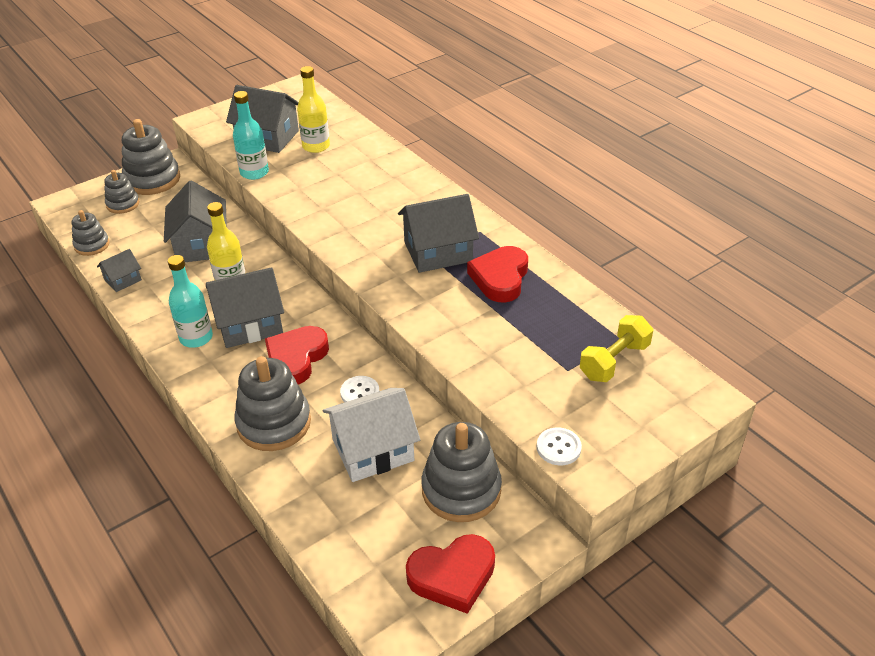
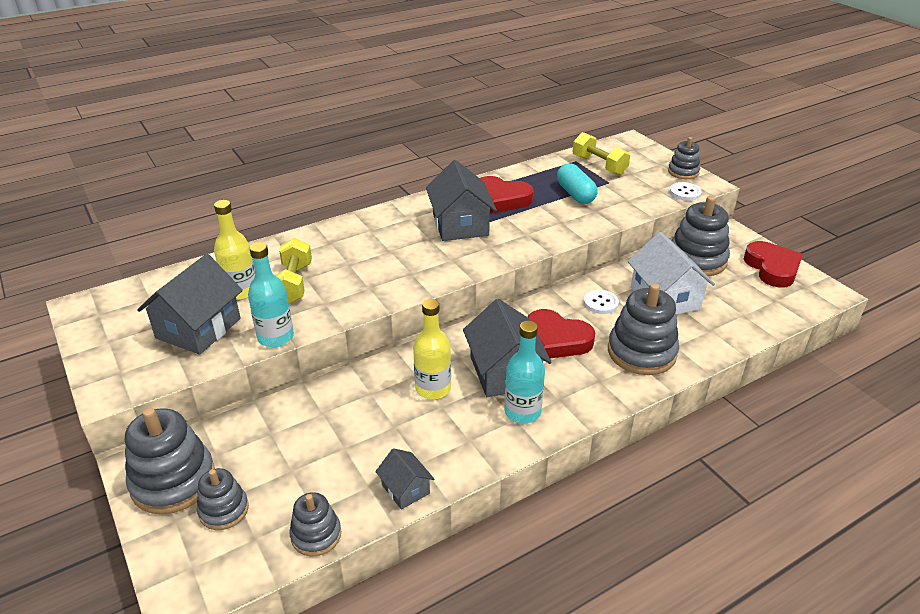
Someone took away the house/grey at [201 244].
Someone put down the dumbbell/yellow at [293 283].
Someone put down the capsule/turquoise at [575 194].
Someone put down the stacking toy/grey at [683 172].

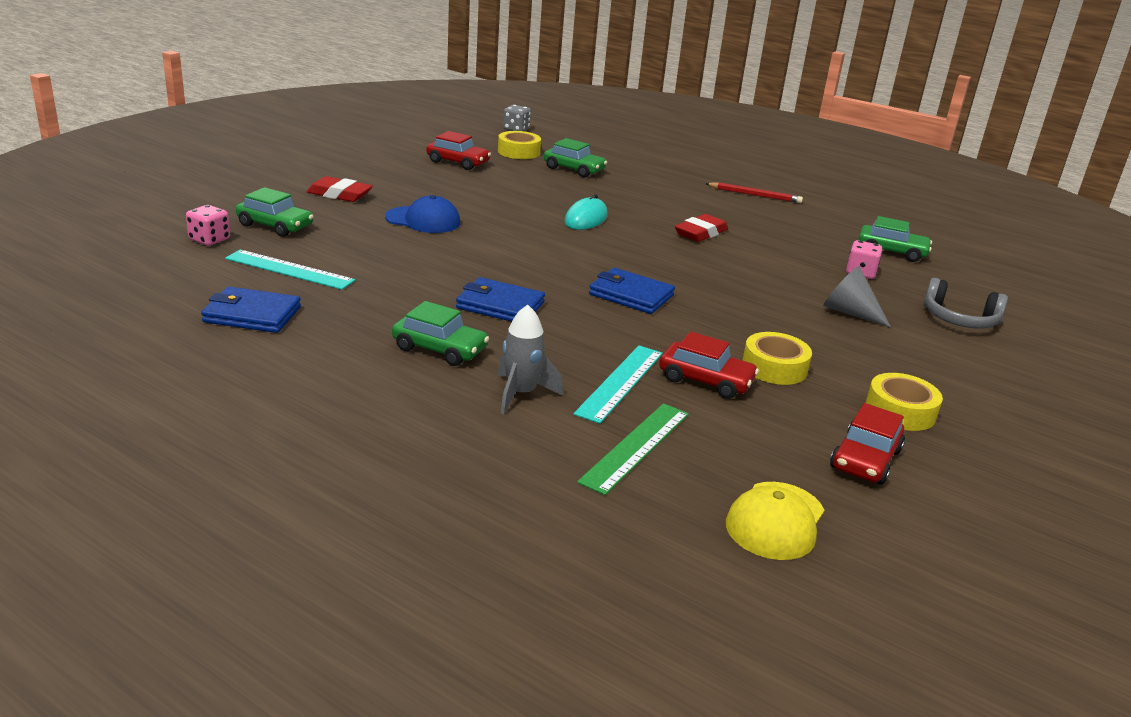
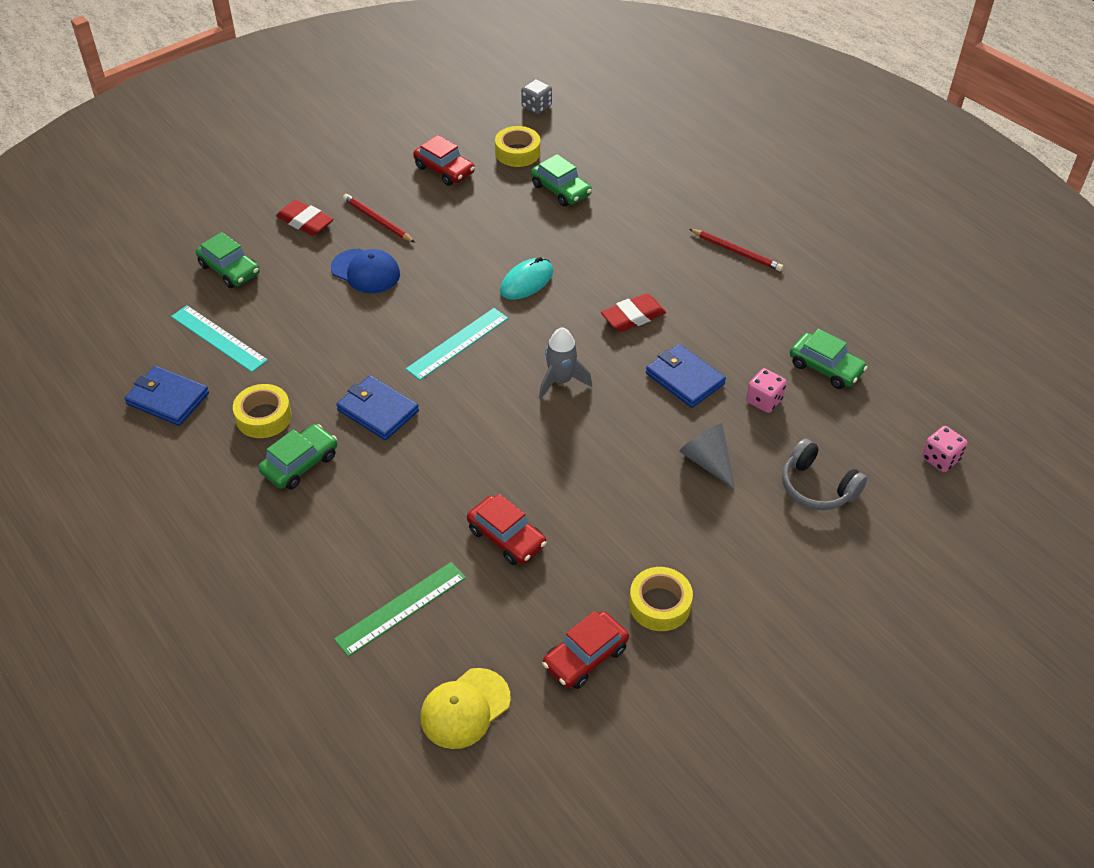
Someone carried the dice/pink from [209 240] to [940 459].
Someone rotated the car/green at [440 349] by 90 degrees counterclockwise.
Someone carried the rocket/grey from [521 394] to [560 381].
Someone carried the ruler/turquoise from [620 382] to [458 343].
Someone carried the wallet/blue from [631 295] to [684 378].
Someone carried the tape/yellow from [774 367] to [263 417].
Someone put down the pencil/red at [377 220].

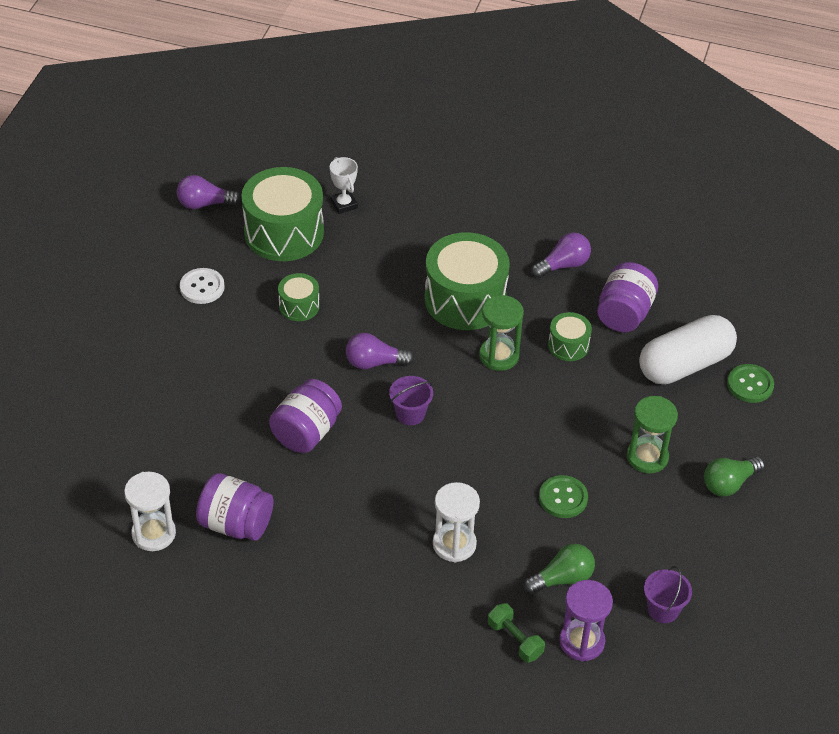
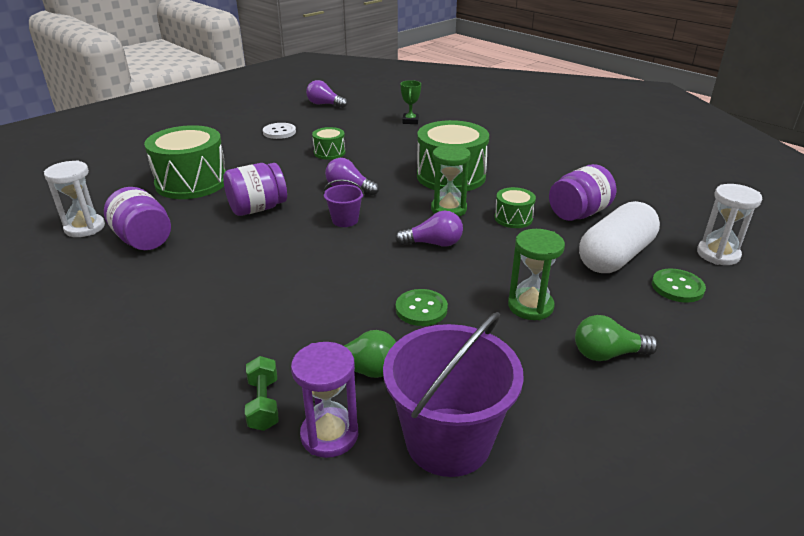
Someone carried the drum/green from [284 232] to [191 182].
Someone repainted the trophy/white at [344 204], which became the trophy/green at [410 121].
Someone carried the hourglass/white from [454 544] to [718 254].
Someone carried the light bulb/purple from [563 265] to [433 243].
Someone rotated the capsule/white at [685 365] by 45 degrees counterclockwise.
Someone scaled the bucket/purple at [663 609] by 2.08.

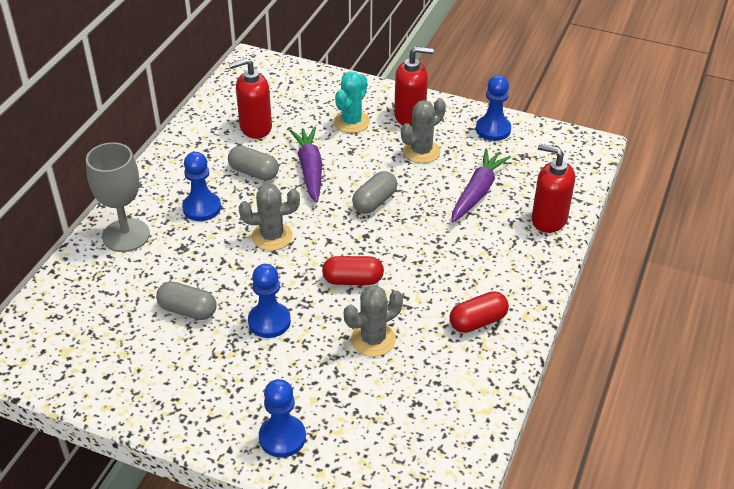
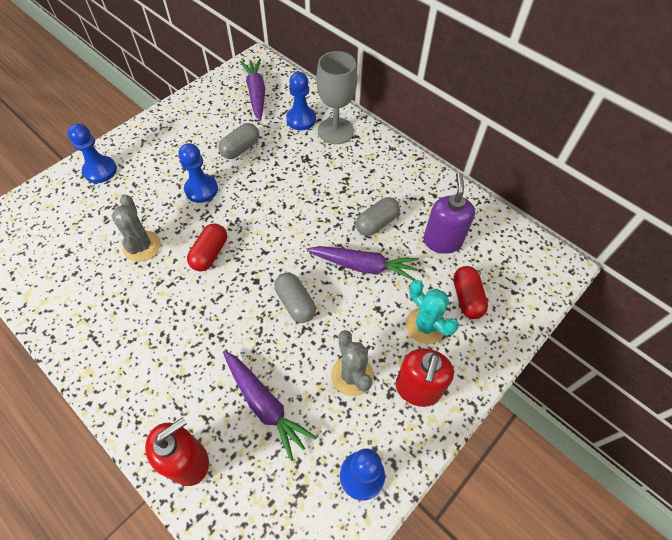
Someone carried the pawn/blue from [202 208] to [301 119].
Someone repainted the soap dispenser/red at [255 127], which became the soap dispenser/purple at [442 241].
Someone took away the cactus/grey at [272 236].
Someone carried the capsule/red from [478 321] to [467 298].
Someone put down the carrot/purple at [256 93].

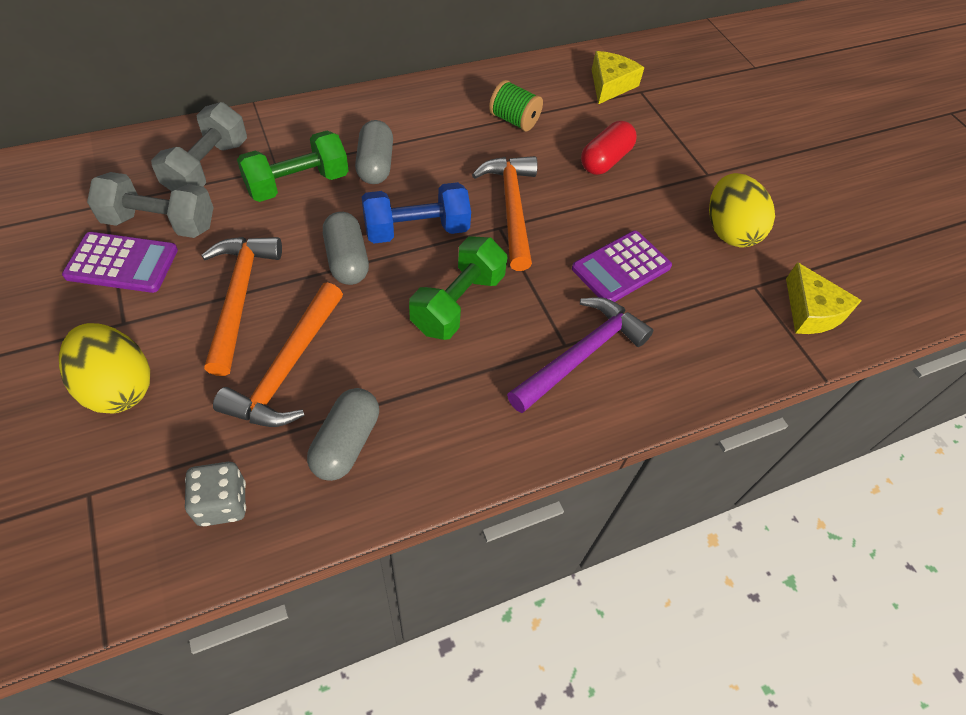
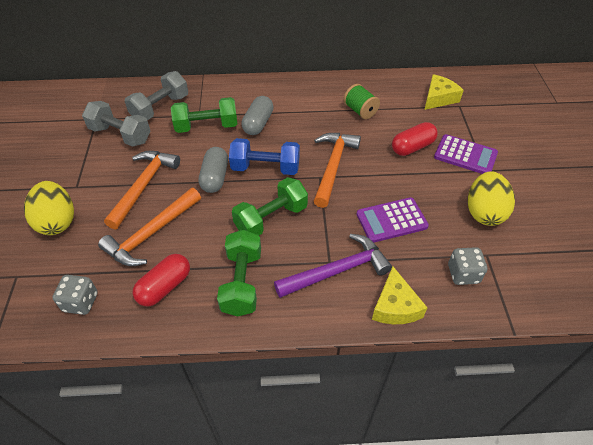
Someone carried the calculator/purple from [122 263] to [465 155].
Someone repainted the capsule/grey at [346 443], which became the capsule/red at [165 287].
Someone carried the cheese/yellow from [811 311] to [395 306].
Someone put down the dumbbell/green at [242 282].
Someone put down the dice/grey at [463 274].

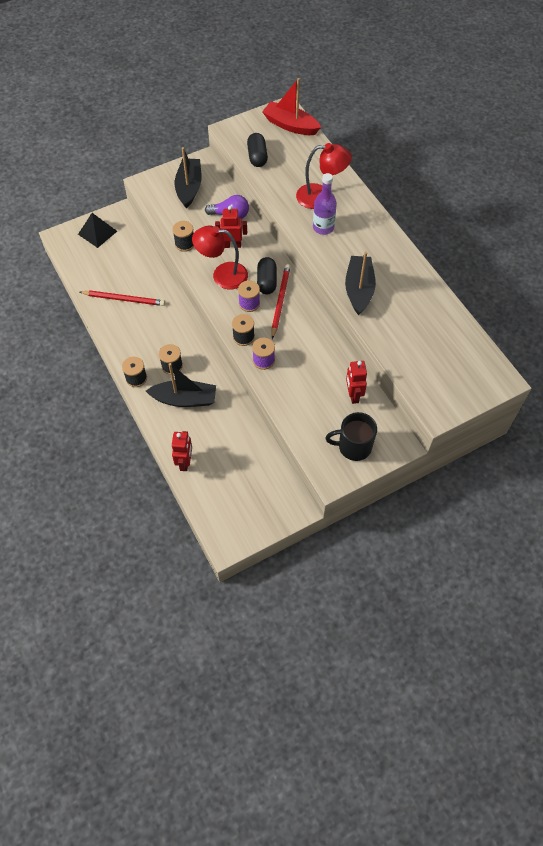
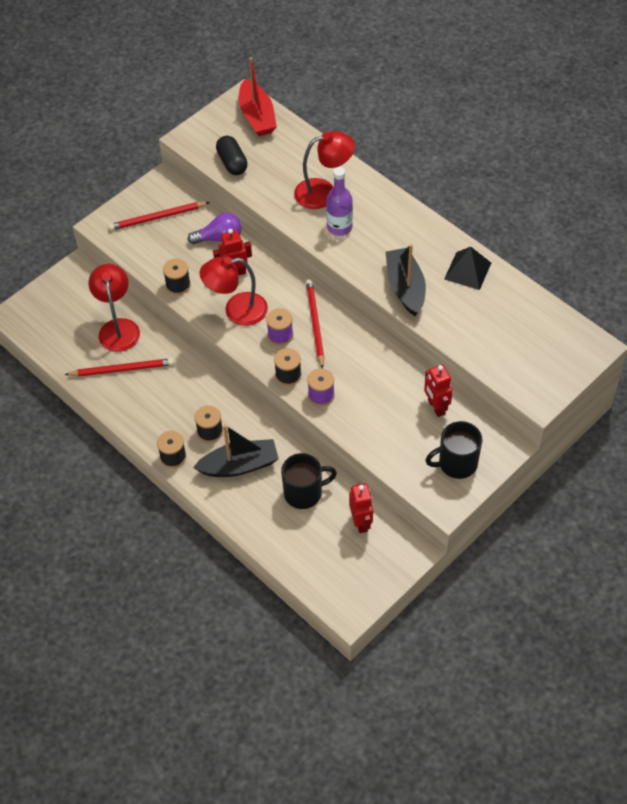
Someone carried the pyramid/black from [97 232] to [467 271].
Someone carried the robot/red from [185 462] to [361 522].
Someone swapped the boat/black at [189 188] for the pencil/red at [157 218].
Someone took away the capsule/black at [266 281].
Someone rotated the boat/red at [290 125] by 120 degrees counterclockwise.
Someone put down the lamp/red at [118 327].
Someone put down the mug/black at [304 493].

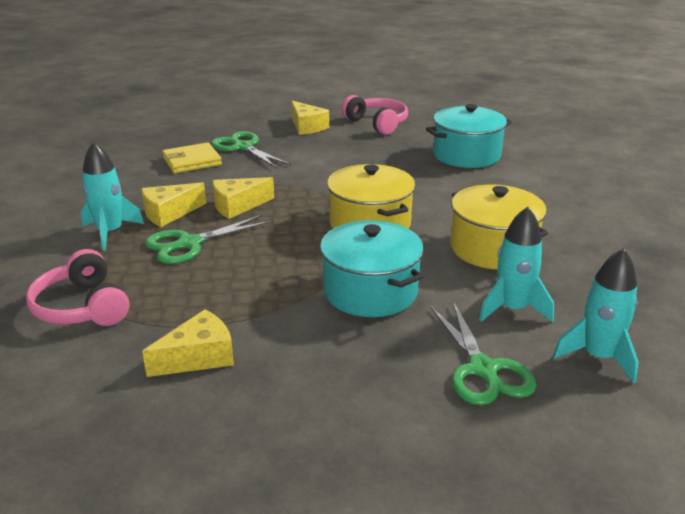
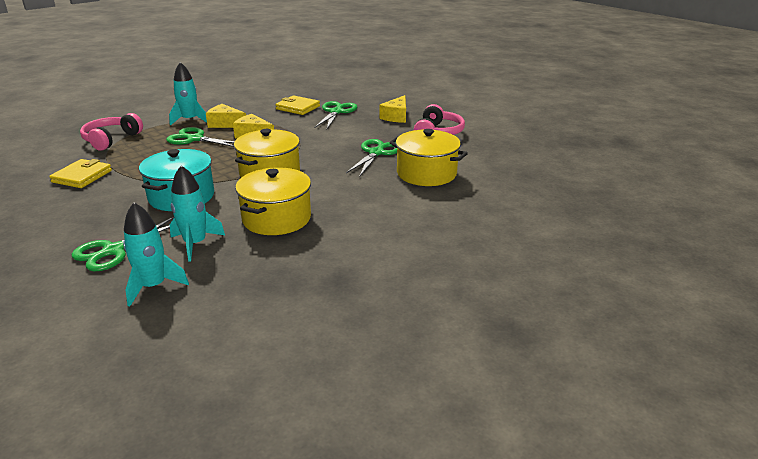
Someone swapped the cheese/yellow at [199 357] for the wallet/yellow at [82 176].
Someone repainted the pot/turquoise at [466 155], which became the pot/yellow at [426 173].
Someone put down the scissors/green at [376 153].

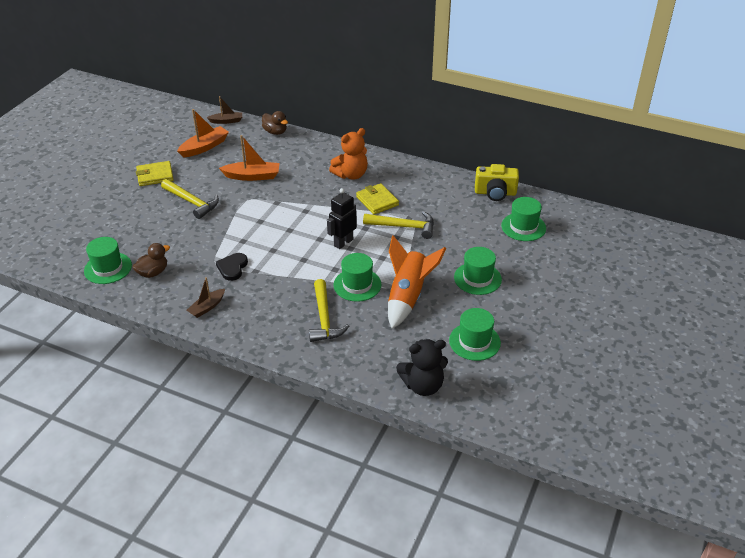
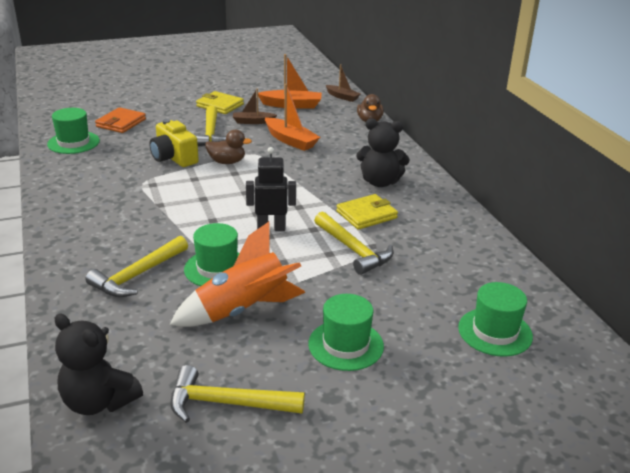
Someone carried the duck/brown from [153 272] to [227 162].
Someone carried the boat/brown from [207 307] to [253 122].
Someone took away the heart/black at [232 267].
Someone repainted the teddy bear/orange at [351 175], which became the teddy bear/black at [380 182].
Someone rotated the wallet/yellow at [377 201] by 45 degrees clockwise.
Someone swapped the hat/green at [474 341] for the hammer/yellow at [227 403].
Someone carried the camera/yellow from [495 193] to [174 158].
Someone put down the wallet/orange at [121 123].

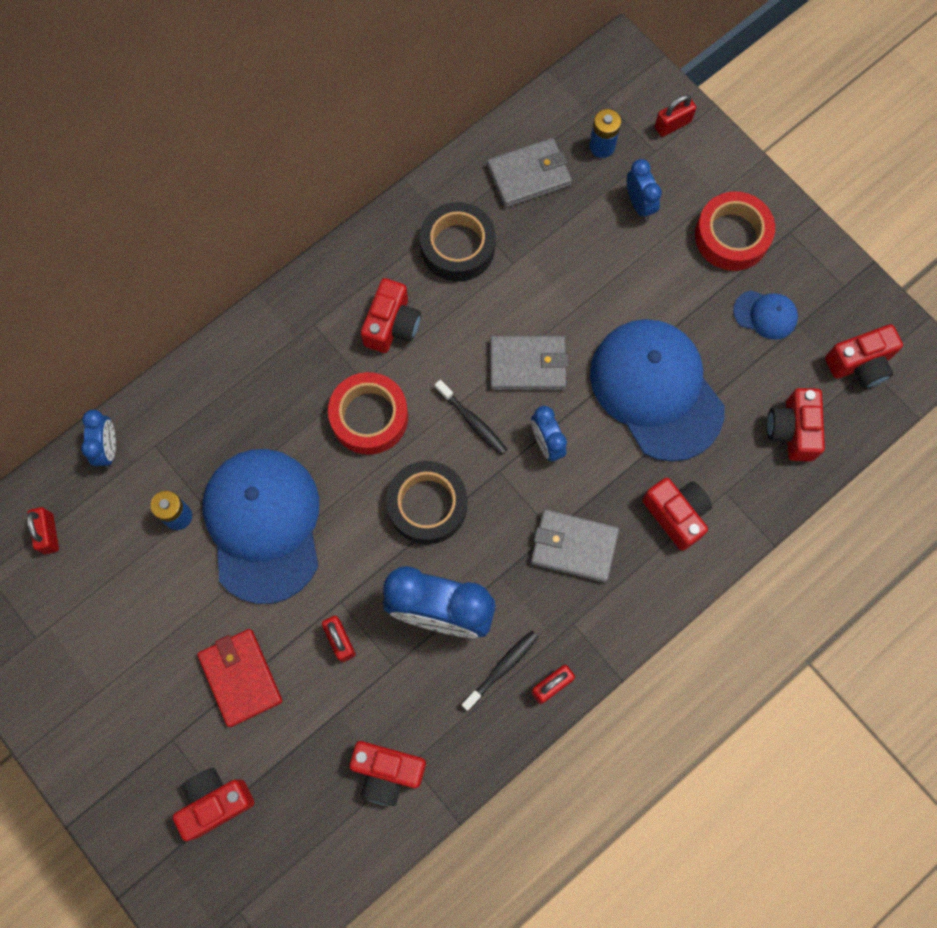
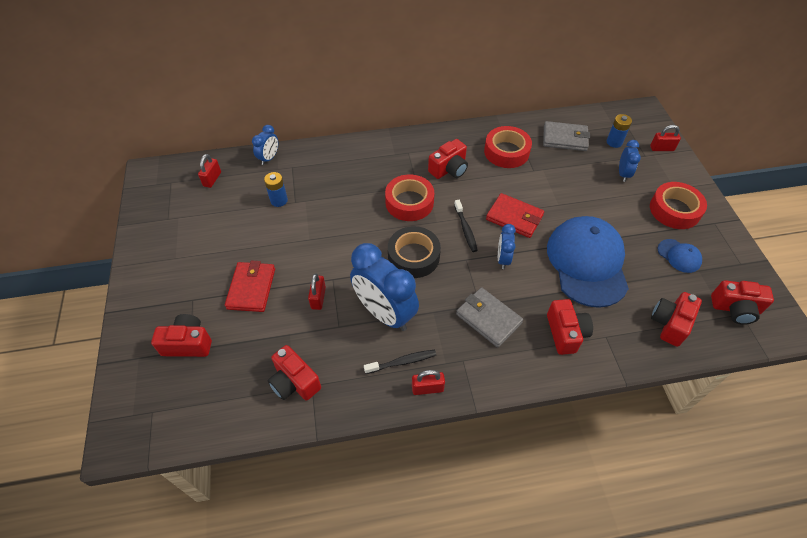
Someone took away the cap/blue at [263 524].
Someone repainted the tape/black at [457 247], which became the tape/red at [506 152].
Someone repainted the wallet/grey at [527 365], which became the wallet/red at [514 217].

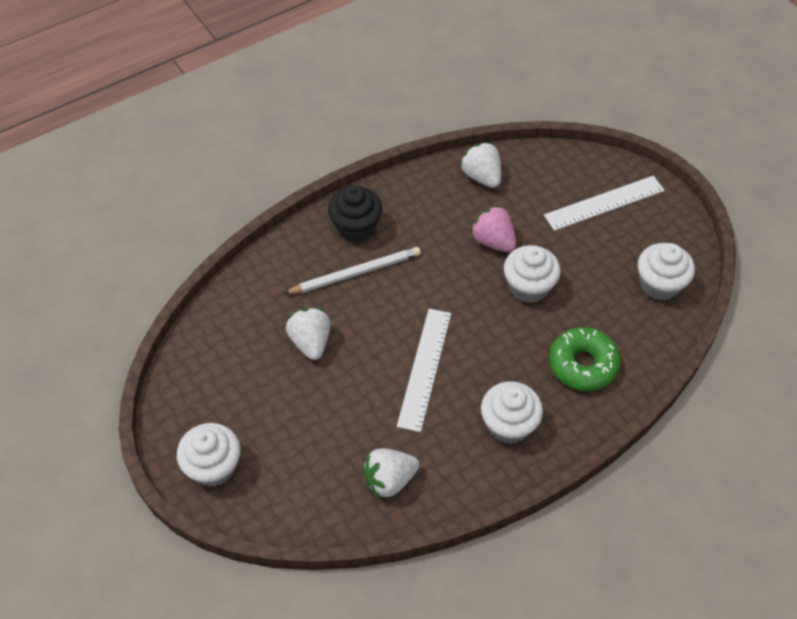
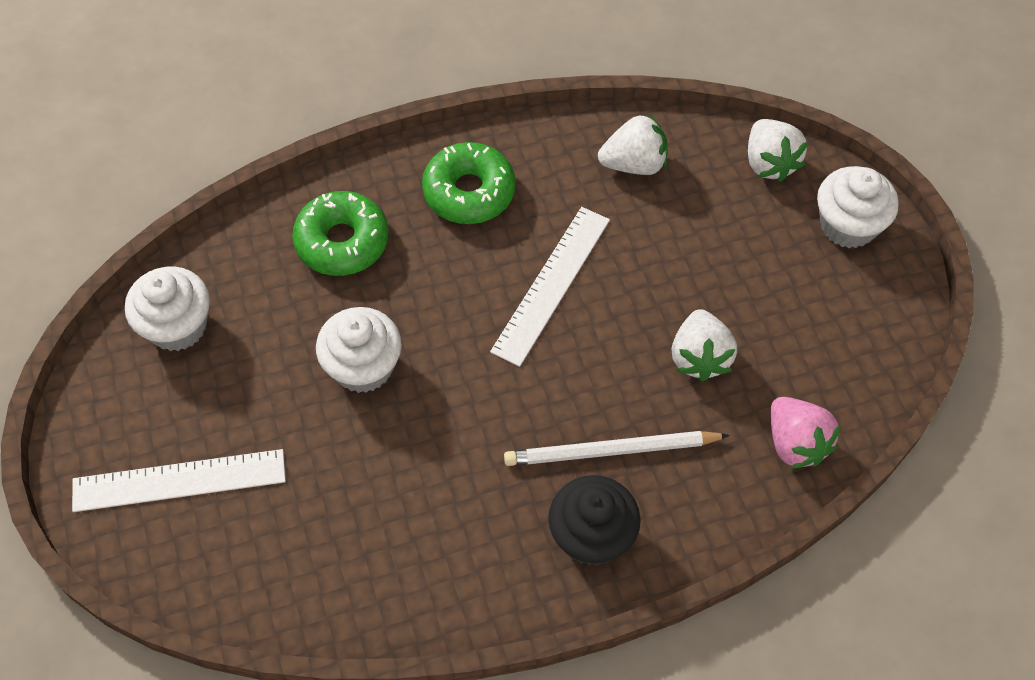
Someone carried the strawberry/white from [481 176] to [769 163].
Someone carried the strawberry/pink from [493 241] to [795 443].
Someone swapped the cupcake/white at [508 424] for the donut/green at [469 192].

